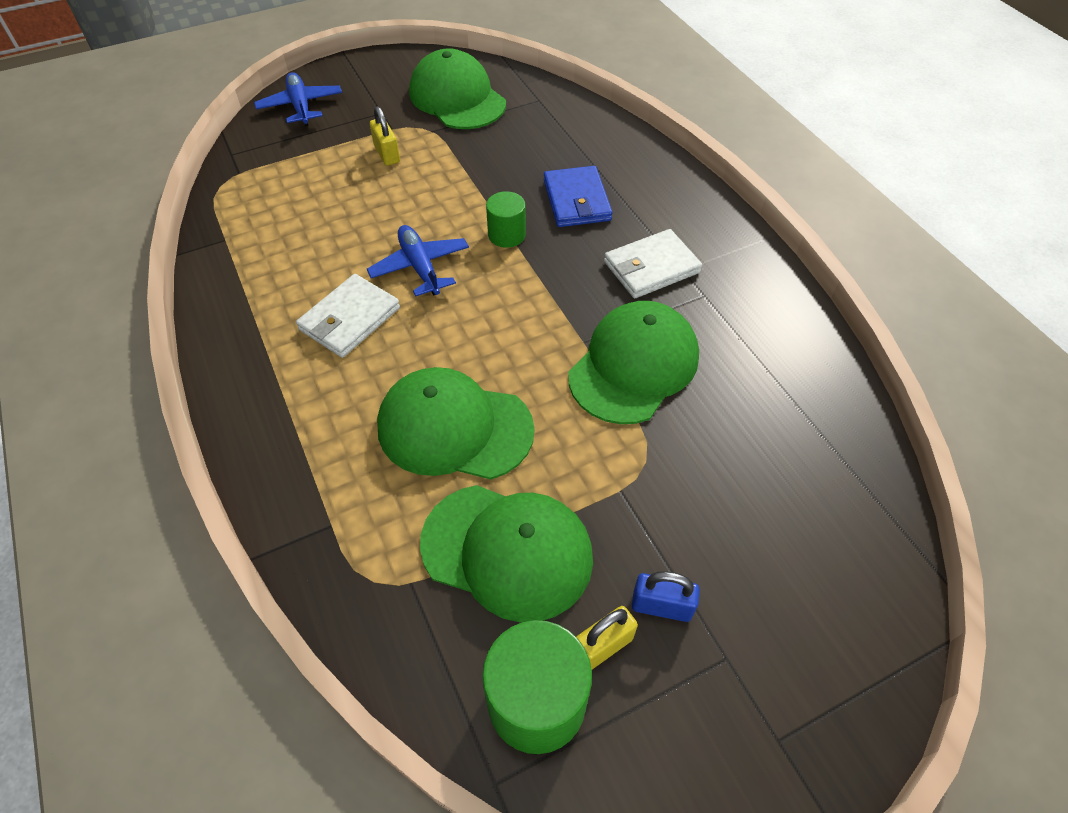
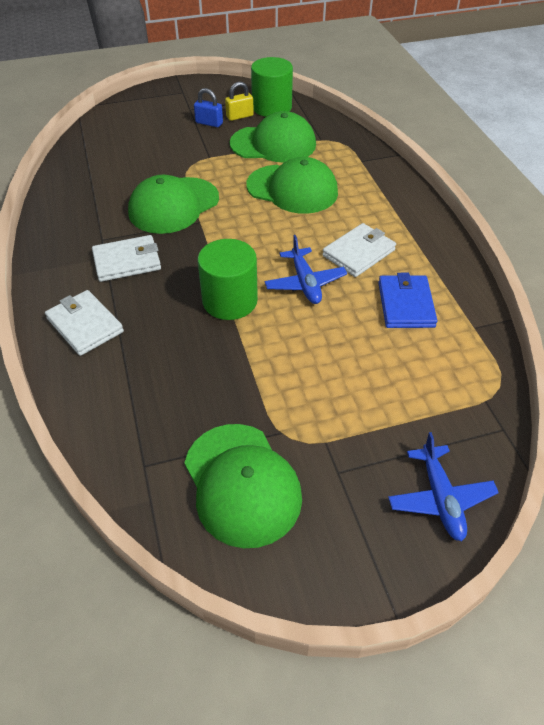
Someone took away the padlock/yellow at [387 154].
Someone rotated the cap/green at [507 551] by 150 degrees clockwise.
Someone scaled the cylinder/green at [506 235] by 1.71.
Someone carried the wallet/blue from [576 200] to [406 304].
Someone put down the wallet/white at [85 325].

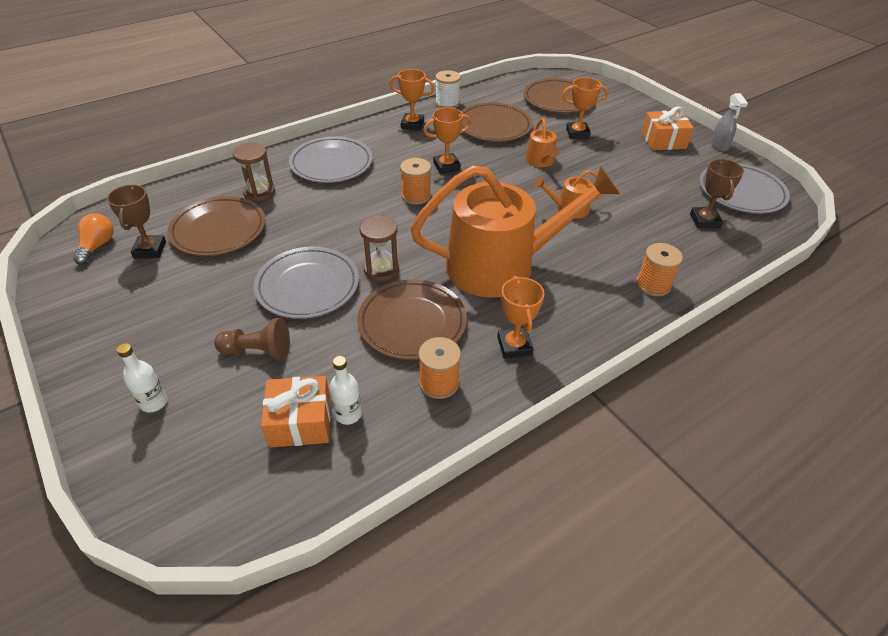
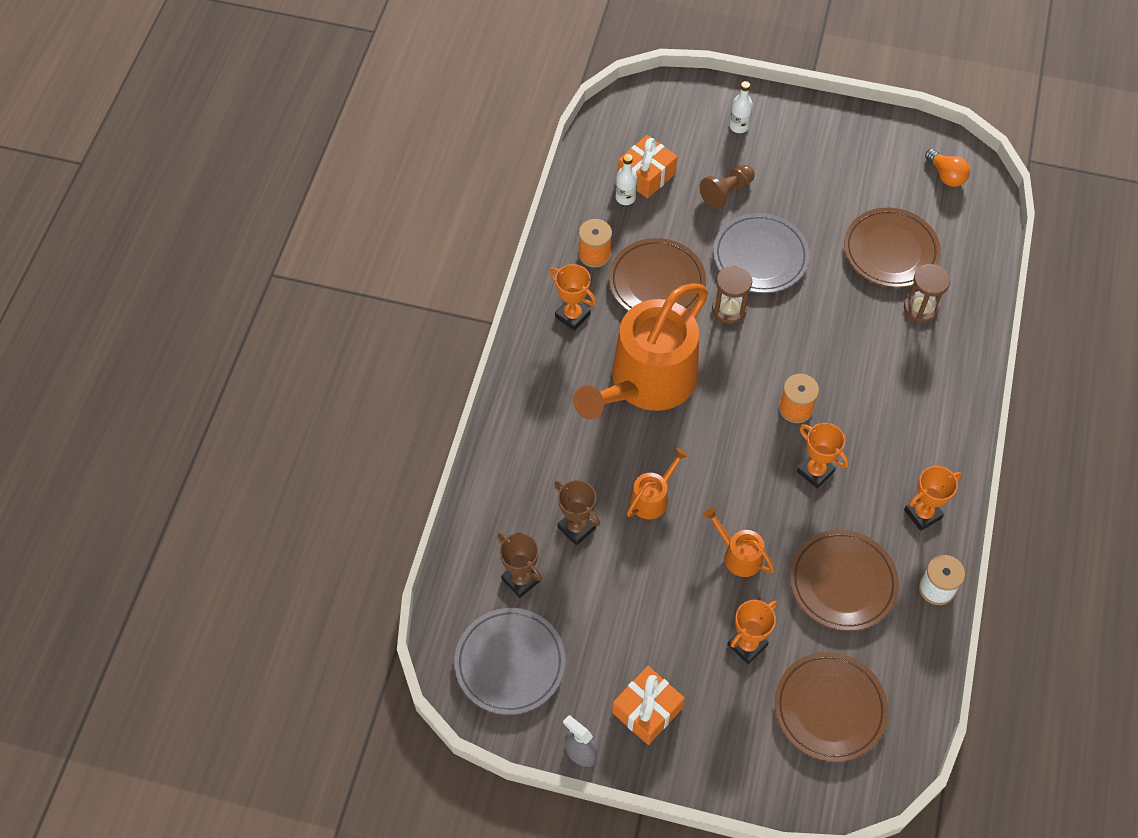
Someone carried the trophy/brown from [150 250] to [576 528].
Someone took away the plate/grey at [331 164].
Someone rotated the trophy/orange at [446 166] by 75 degrees counterclockwise.
Someone took away the spool/orange at [653 284].

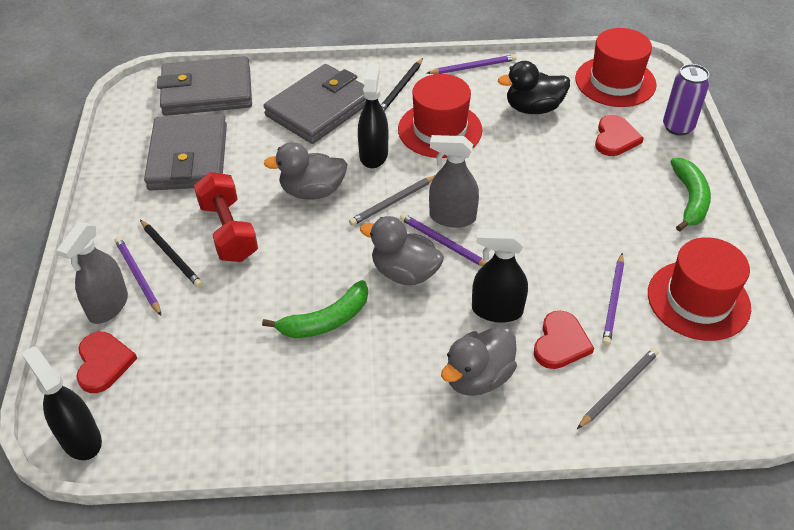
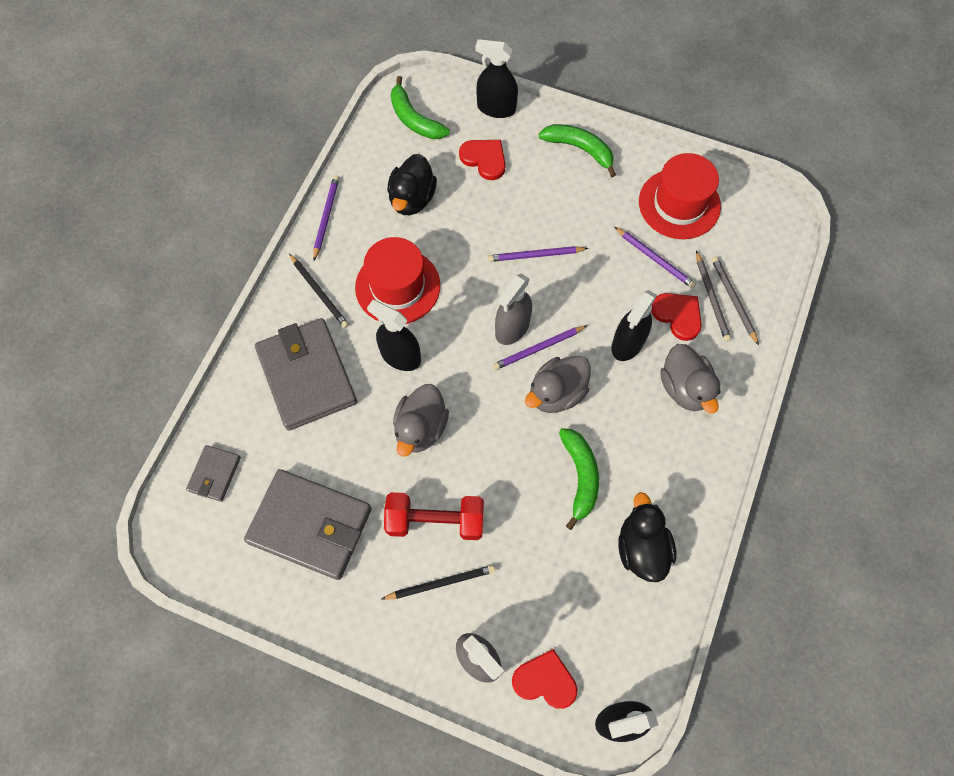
Someone carried the pencil/purple from [138 276] to [535 255].
Someone scaled the wallet/grey at [207 91] by 0.48.
Someone carried the pencil/grey from [393 202] to [712 298].
Someone swapped the hat/red at [615 82] for the banana/green at [414 119].
Someone swapped the can/purple at [678 127] for the spray bottle/black at [496 108].
Someone put down the duck/black at [641 548].

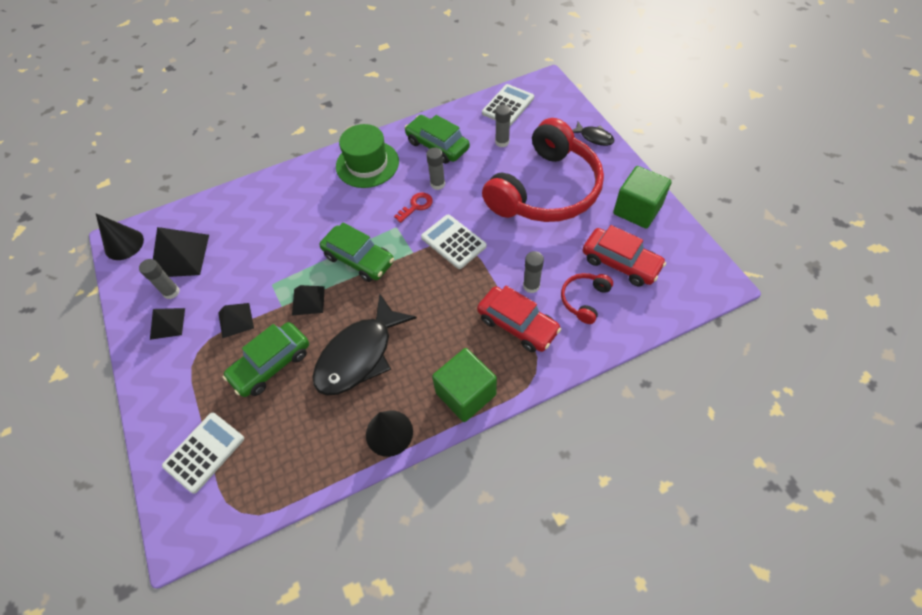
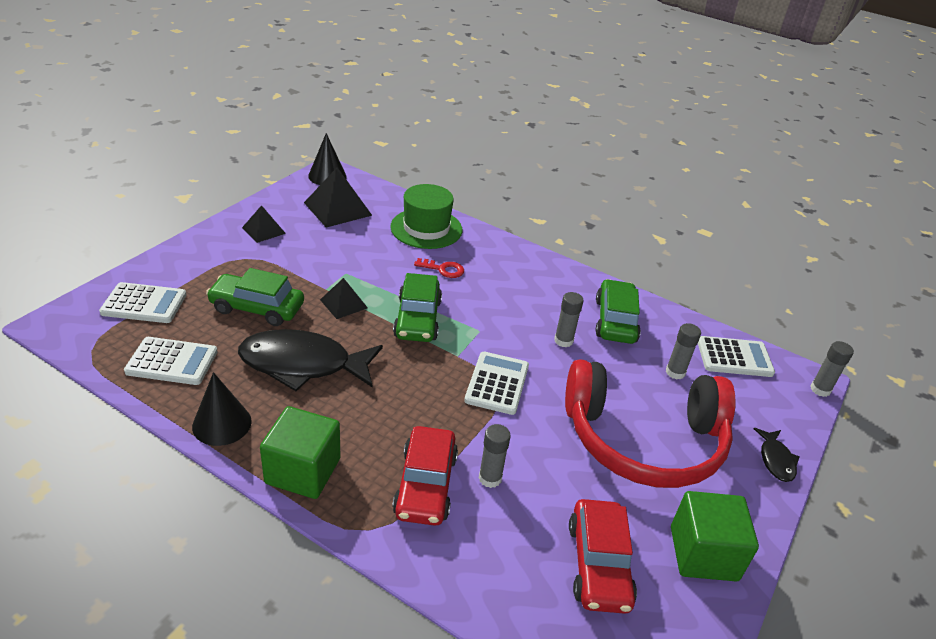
Someone carried the glue stick/grey from [171 292] to [820 389].
Someone took away the pyramid/black at [236 320].
Someone carried the hat/green from [367 164] to [426 228].
Someone carried the key/red from [416 206] to [443 269].
Someone took away the headphones/red at [584 299].
Someone put down the calculator/white at [172 362].

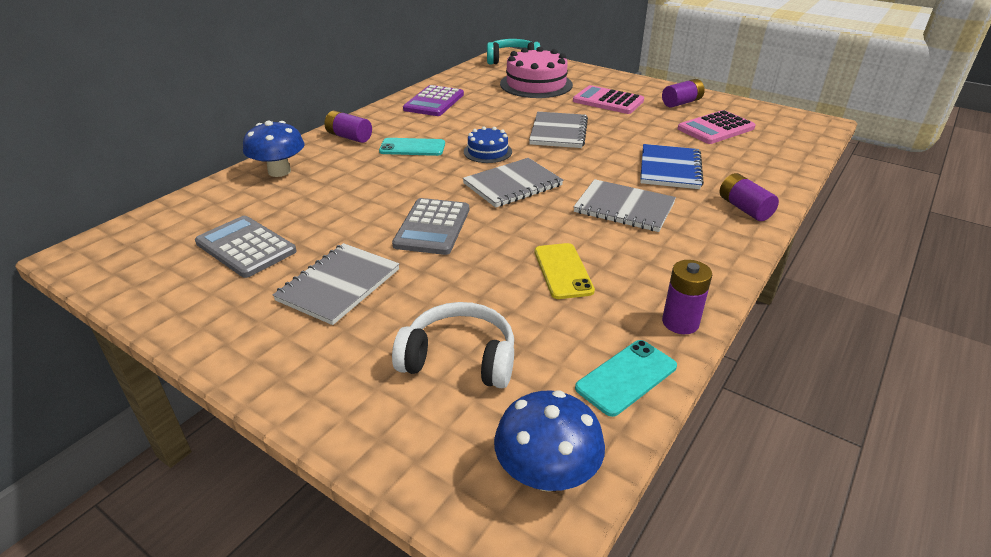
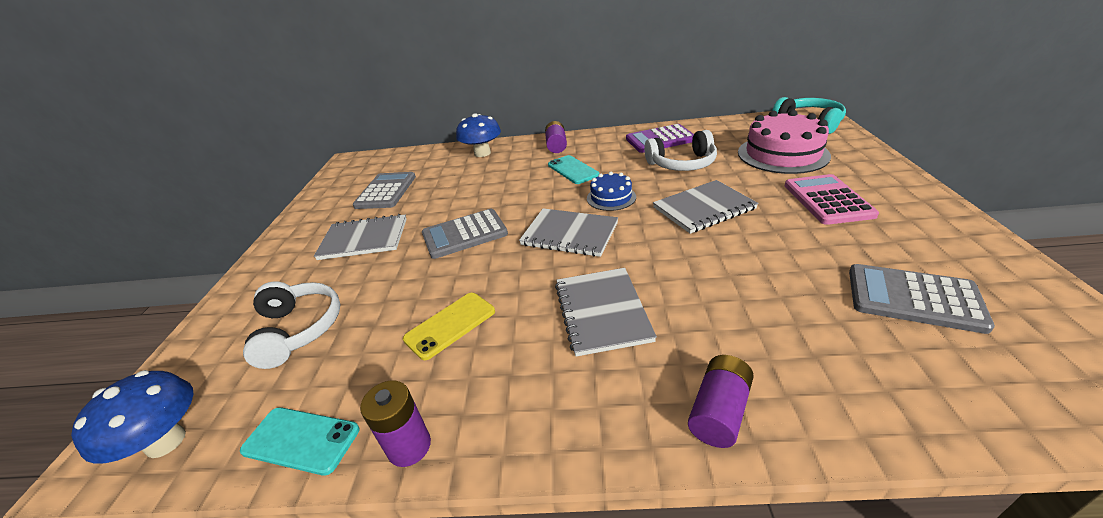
Someone took away the notebook/blue at [670 169].
Someone took away the battery/purple at [681 103].
Someone repainted the calculator/pink at [715 128], which became the calculator/grey at [913 298].
Someone put down the headphones/white at [682 163].

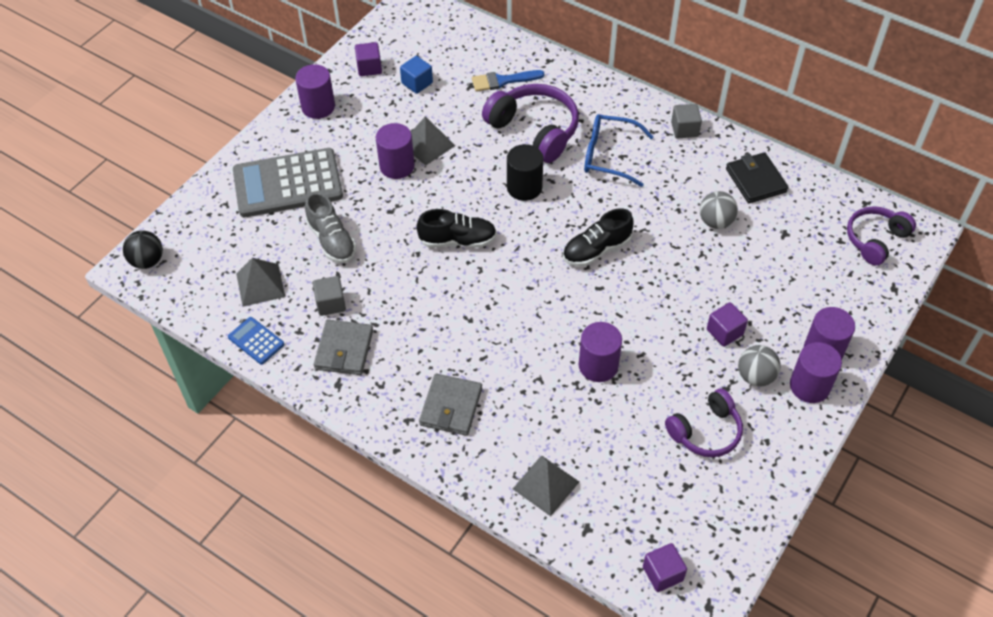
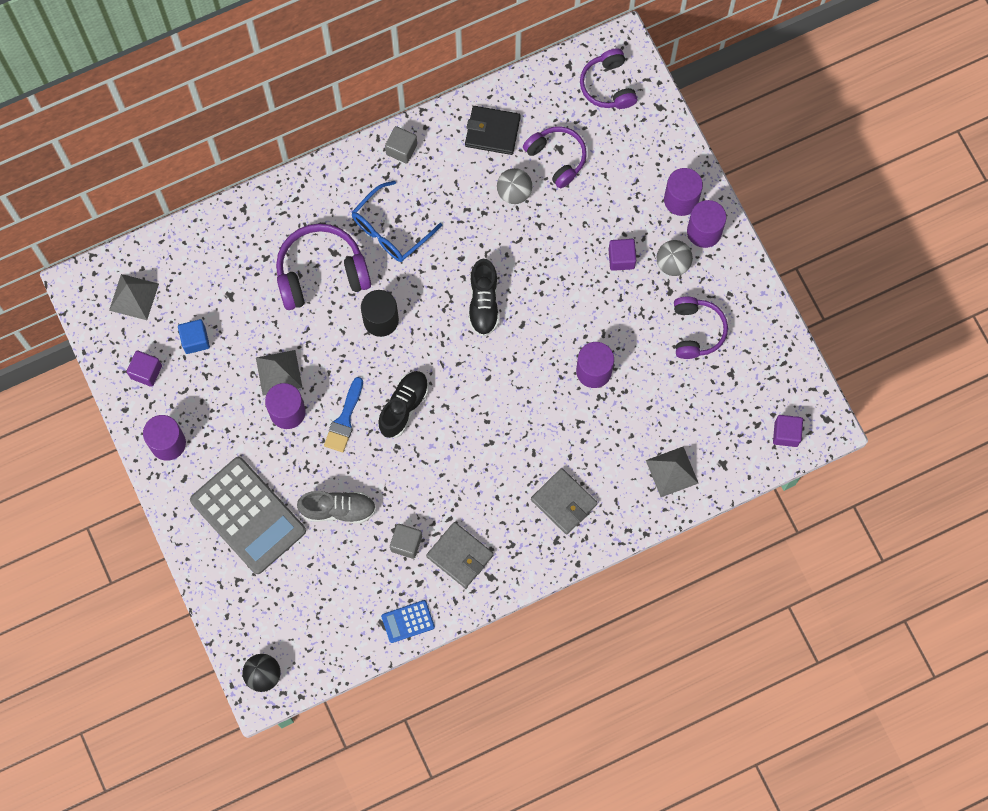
Someone rotated the calculator/grey at [288 184] by 60 degrees counterclockwise.
Someone carried the pyramid/grey from [260 285] to [134 297].
Someone carried the brush/blue from [502 81] to [344 419].
Someone put down the headphones/purple at [557 158].

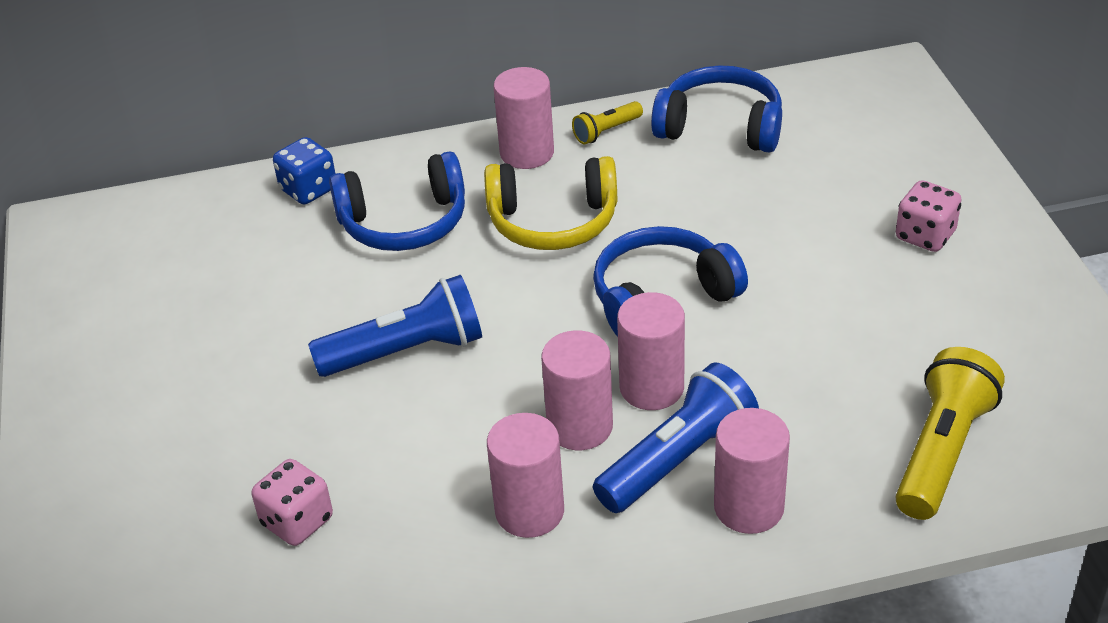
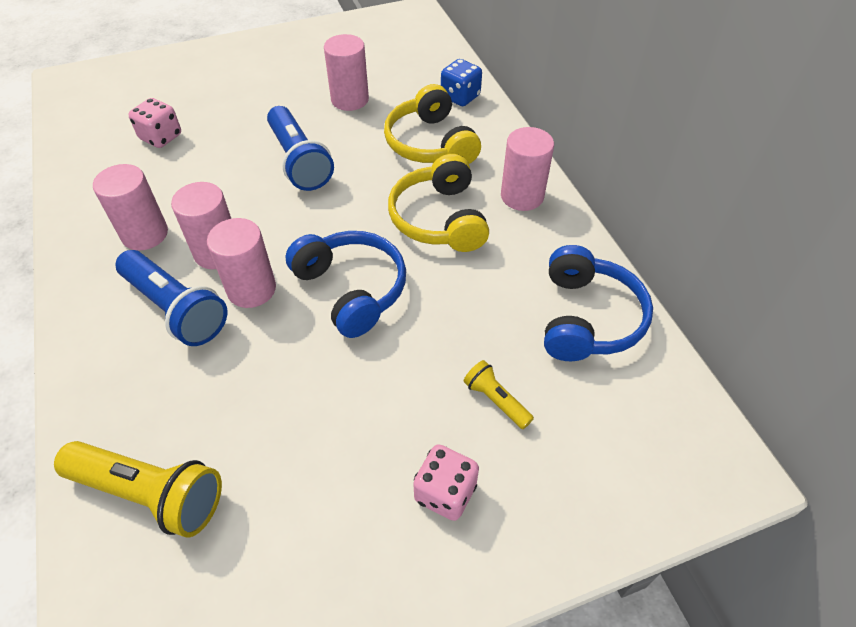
Someone repainted the headphones/blue at [404 222], which became the headphones/yellow at [430 143].
Someone carried the flashlight/yellow from [606 131] to [496 400].
Someone carried the cylinder/pink from [748 507] to [350 100].

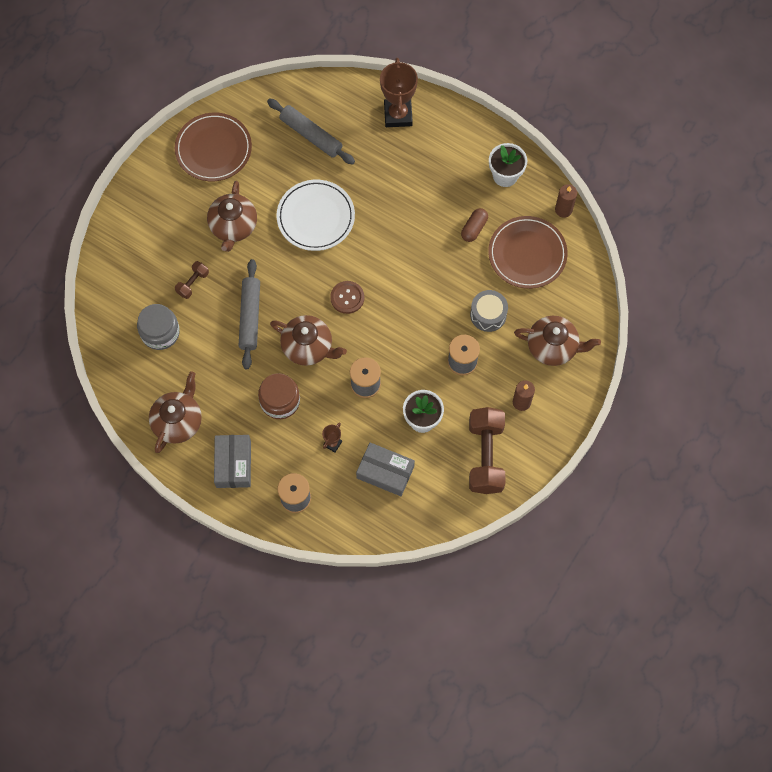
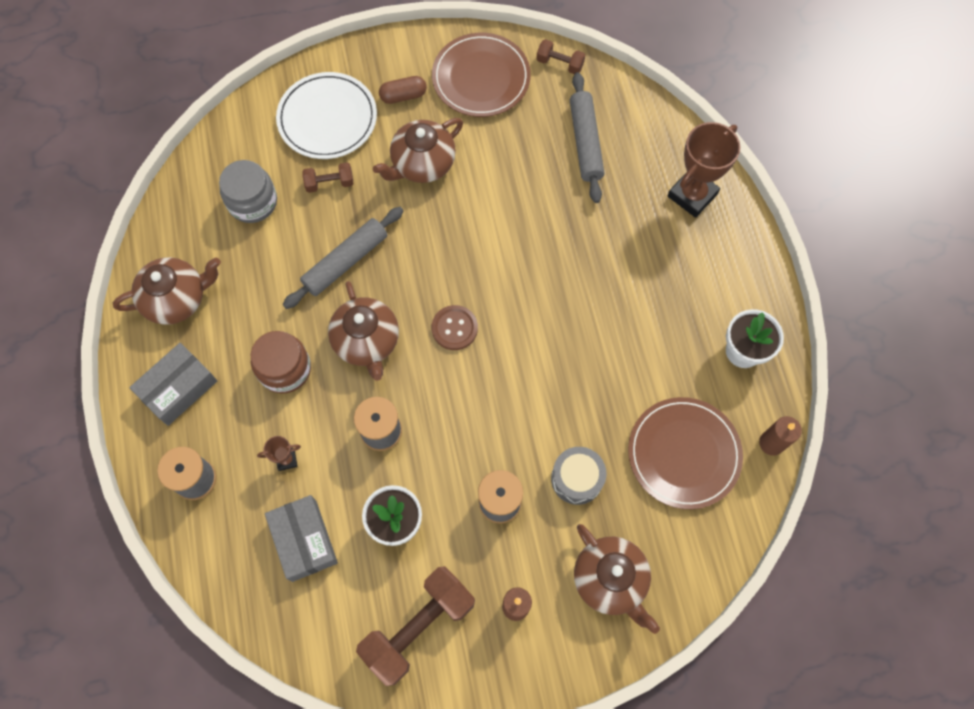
Someone carried the plate/white from [315 217] to [327 118].
Someone carried the capsule/brown from [474 228] to [403 96].
Someone put down the dumbbell/brown at [559 64].

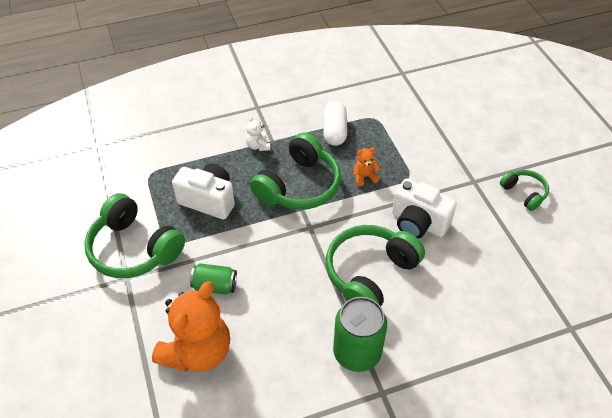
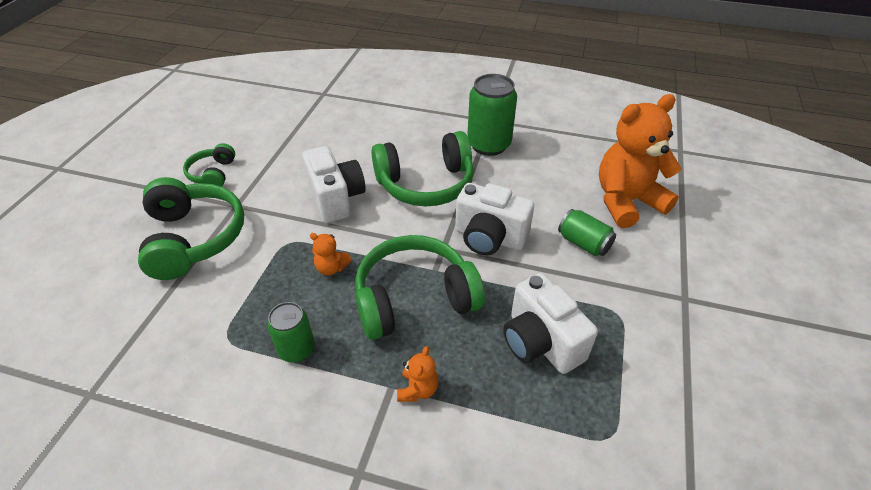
Someone carried the headphones/green from [134 249] to [194 238].
Someone repainted the teddy bear/white at [258 146], which became the teddy bear/orange at [418 389].
Someone swapped the capsule/white at [334 131] for the can/green at [296 349].
Someone put down the camera/white at [489 238].

